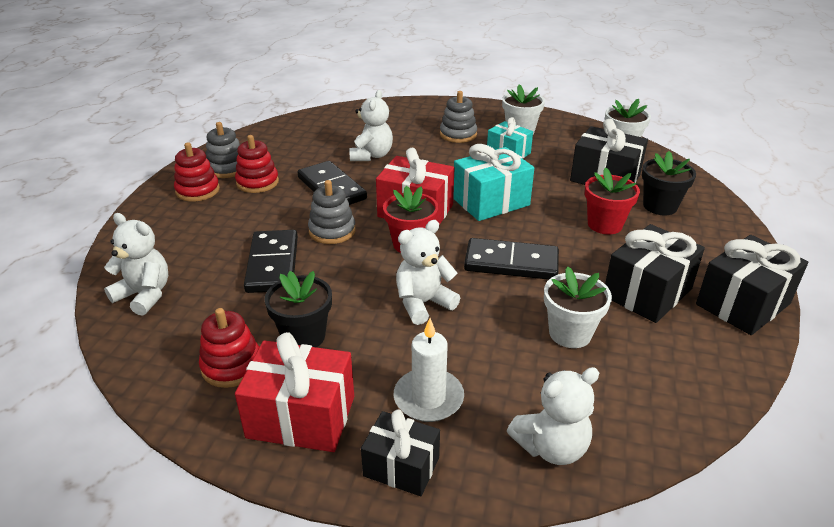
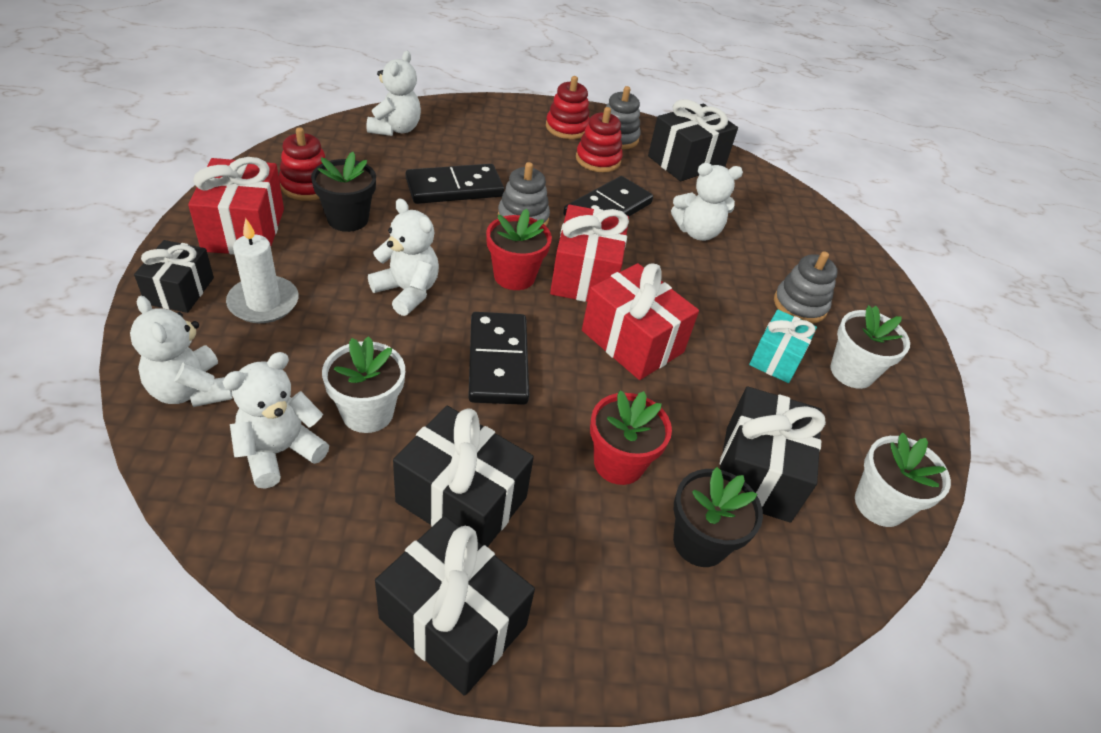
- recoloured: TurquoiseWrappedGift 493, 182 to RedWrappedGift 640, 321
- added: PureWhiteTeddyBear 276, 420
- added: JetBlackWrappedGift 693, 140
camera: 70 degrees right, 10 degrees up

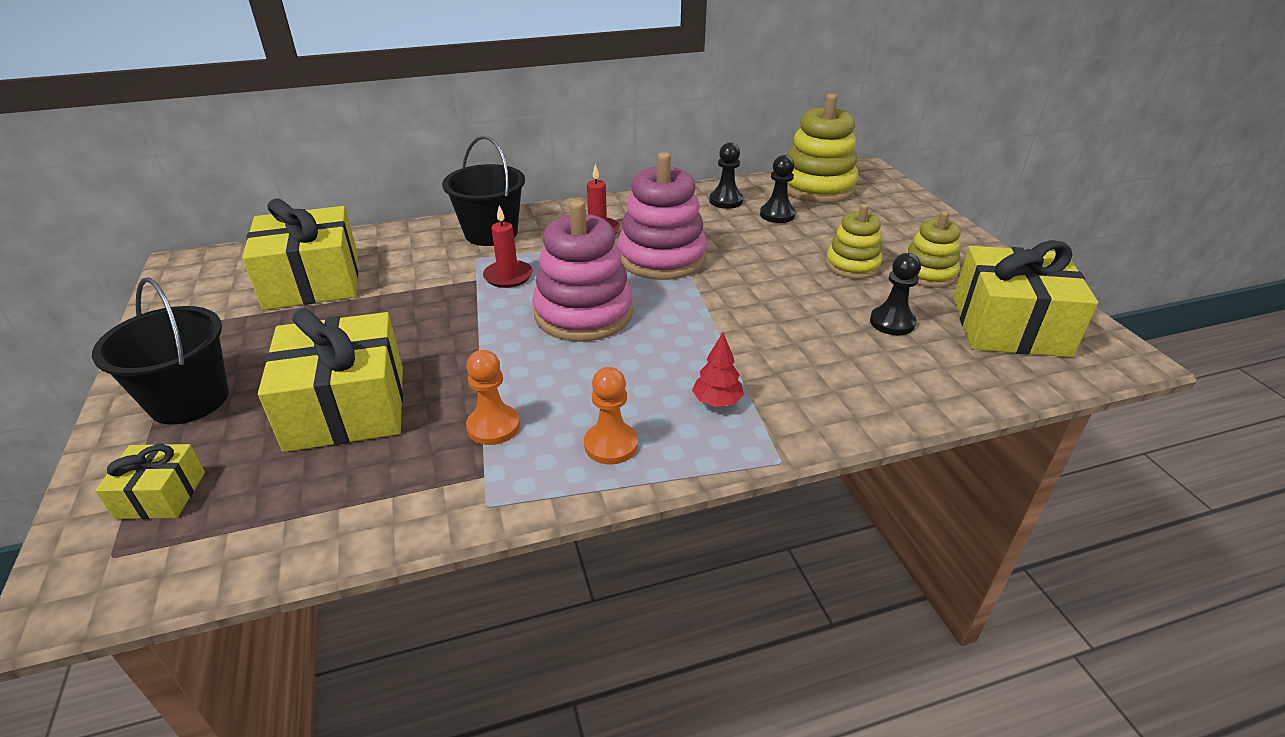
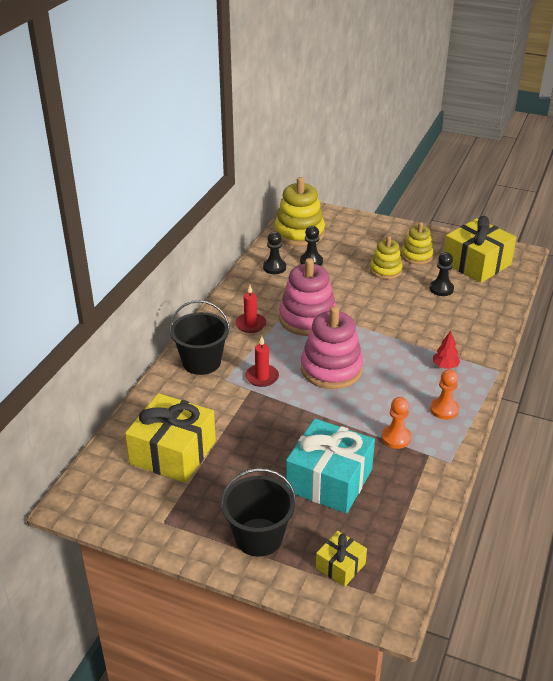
- recoloured: GoldenWrappedGift 330, 380 to TurquoiseWrappedGift 330, 466
camera: 50 degrees left, 0 degrees up

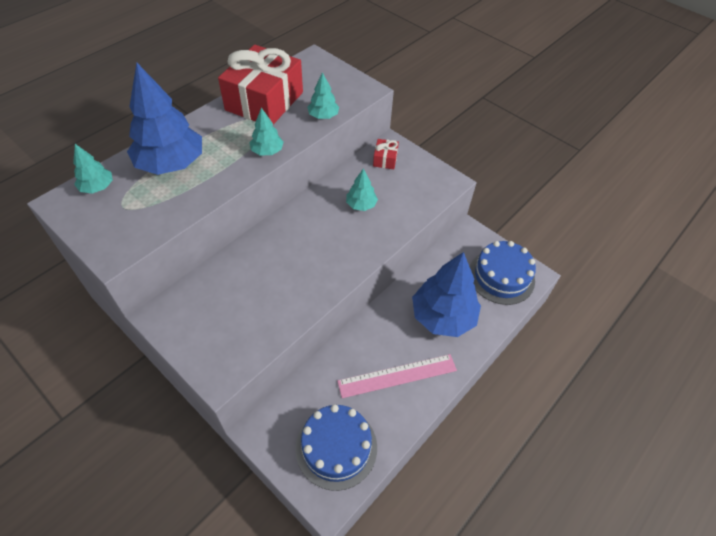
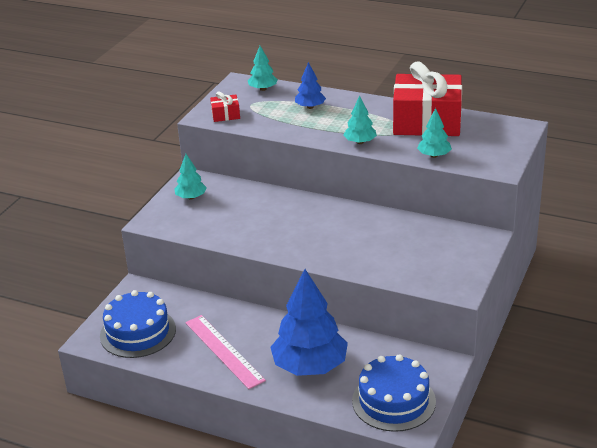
- resized: BlueFirTree 164, 119 = 310, 85 x0.48
- moved: TurquoiseFirTree 362, 190 to 191, 176
- moved: RedWrappedGift 386, 154 to 225, 107
camera: 75 degrees right, 20 degrees down

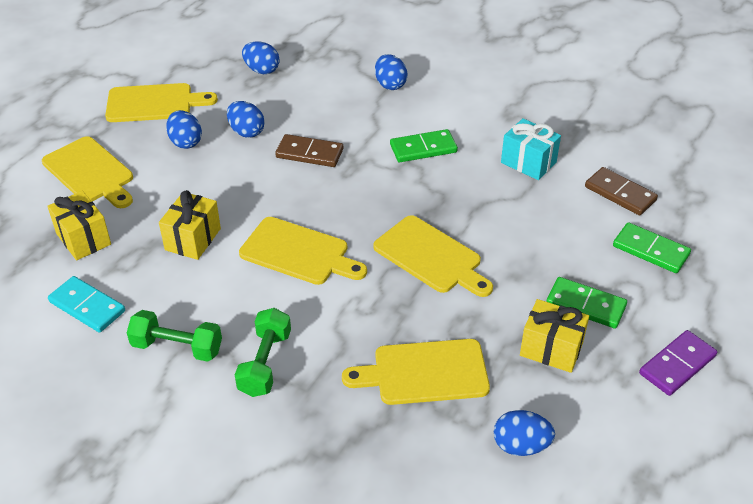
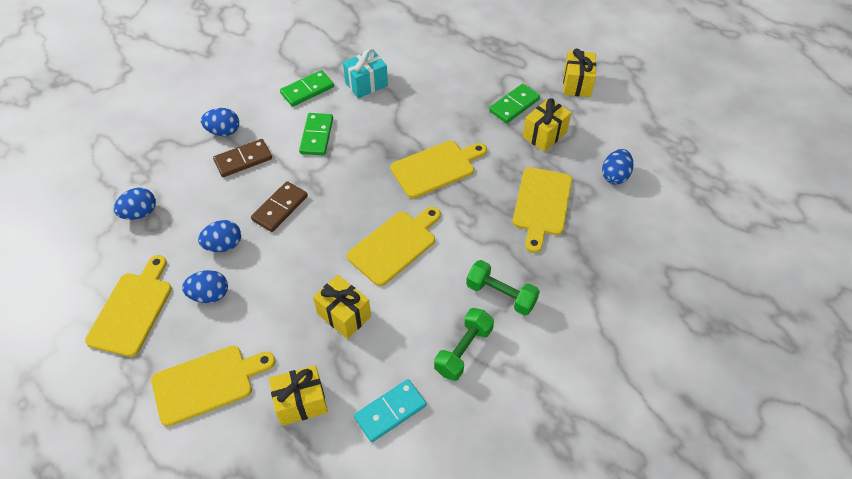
- moved: BrownDomino 621, 191 to 242, 158
- moved: LeafGreenDomino 652, 247 to 307, 88
- replaced: RoyalPurpleDomino 678, 363 to GoldenWrappedGift 579, 72
camera: 70 degrees left, 10 degrees up

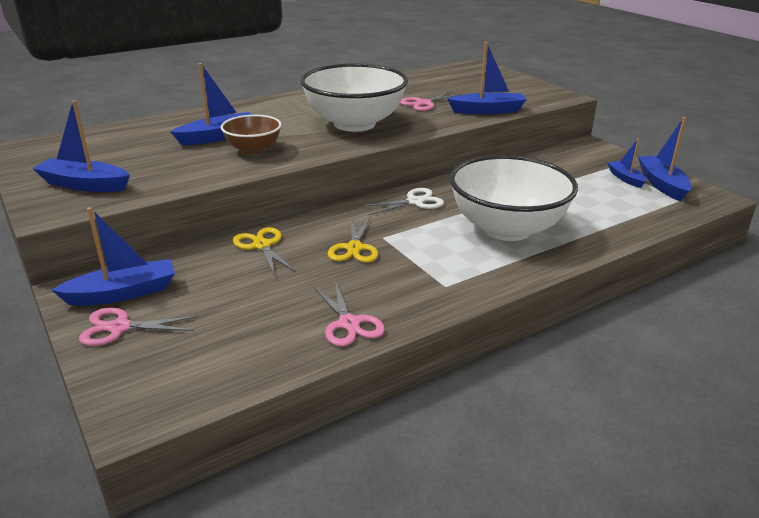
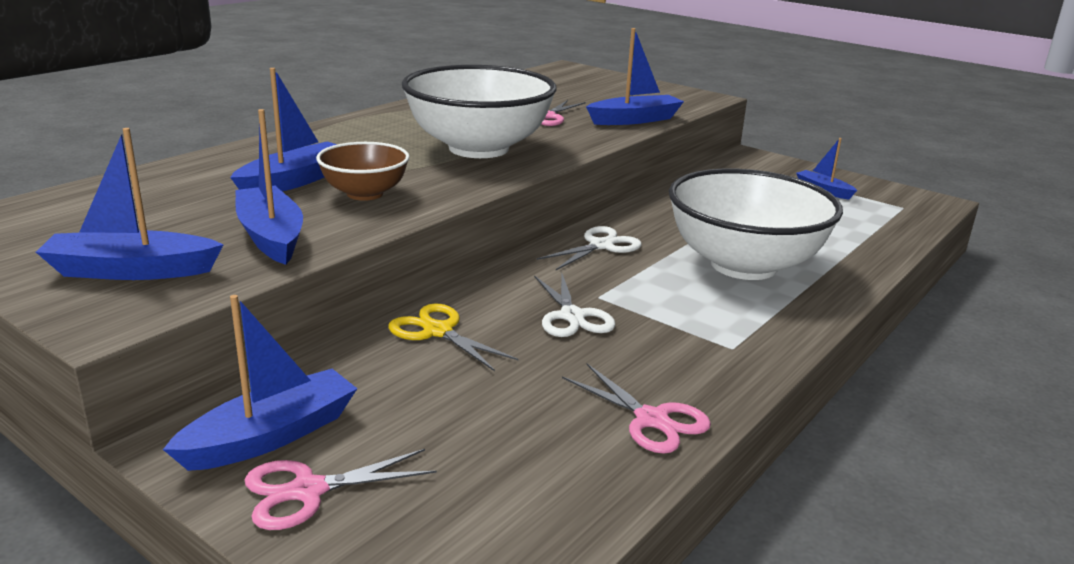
- recoloured: GoldenPairOfScissors 353, 240 to PureWhitePairOfScissors 574, 305
- moved: BlueToyBoat 665, 159 to 269, 187
camera: 20 degrees left, 5 degrees down

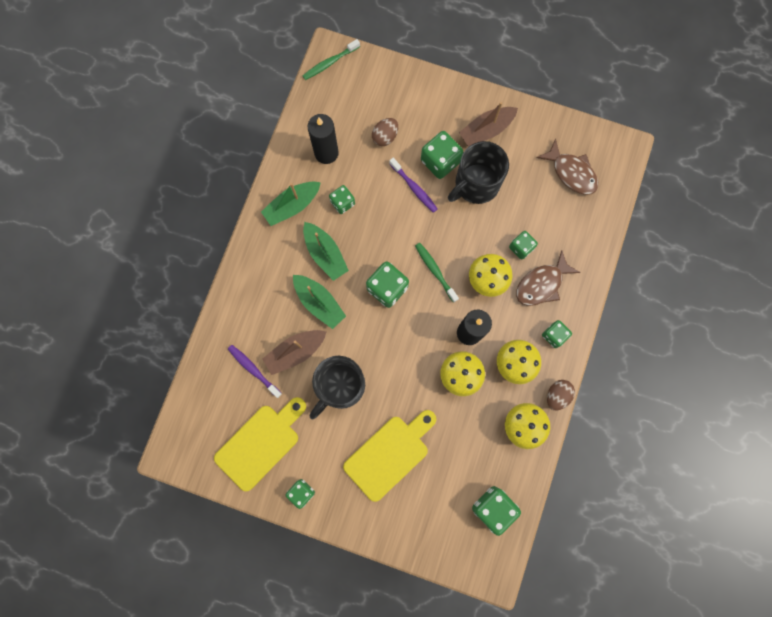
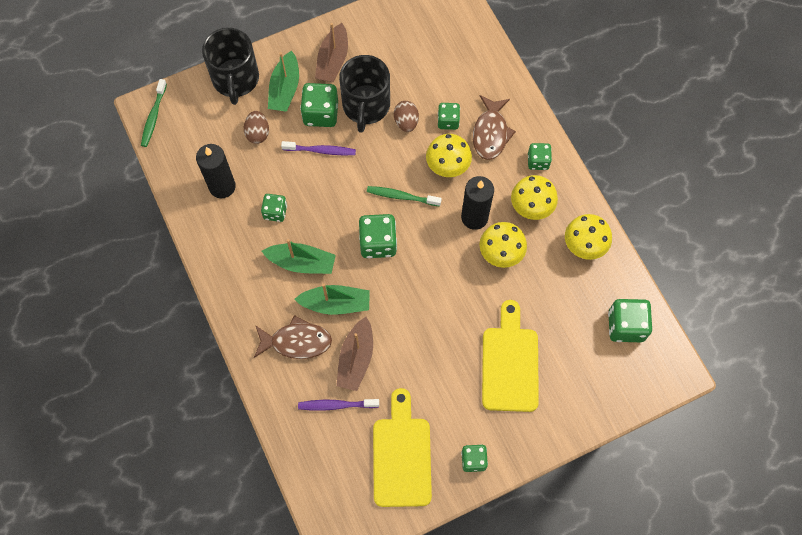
- moved: LeafGreenToyBoat 291, 204 to 283, 81
- moved: JetBlackCoffeeMug 337, 387 to 230, 66
- moved: BrownFish 567, 166 to 293, 337
- moved: BrownEgg 561, 395 to 406, 116
camera: 45 degrees left, 10 degrees down

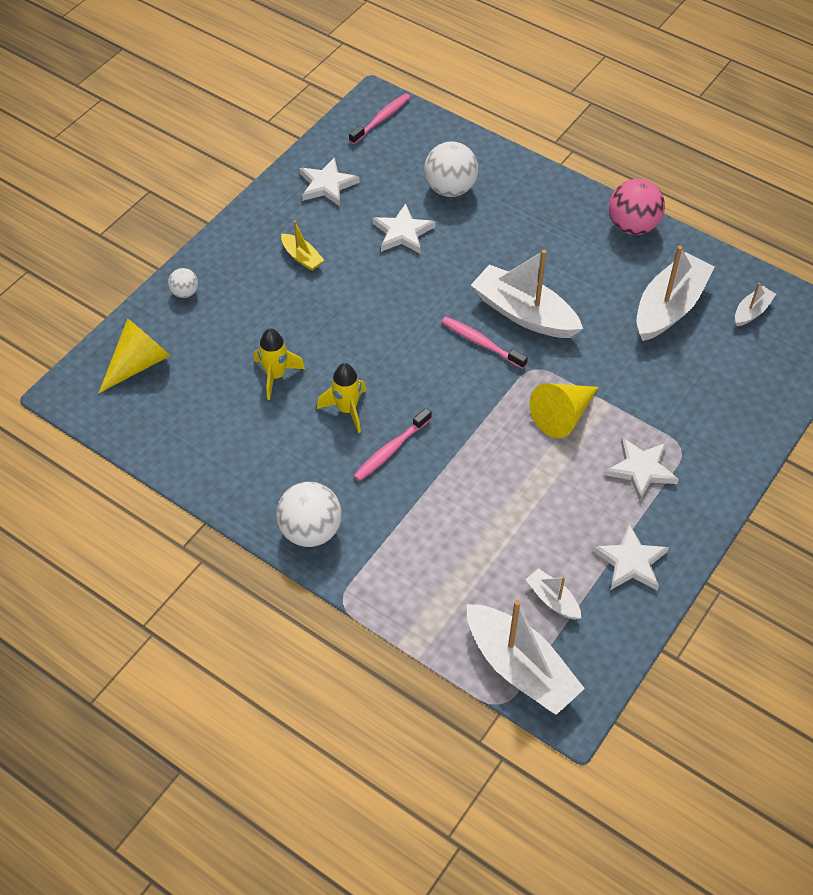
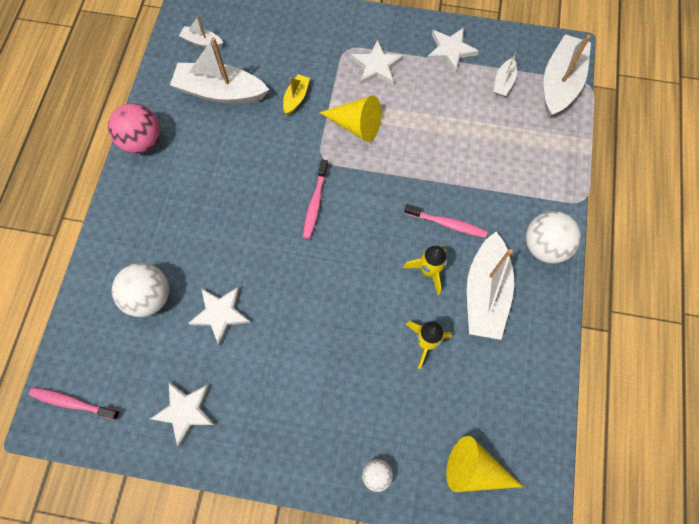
- moved: GoldenToyBoat 302, 246 to 296, 94
- moved: PureWhiteToyBoat 527, 294 to 490, 286
camera: 115 degrees left, 15 degrees up

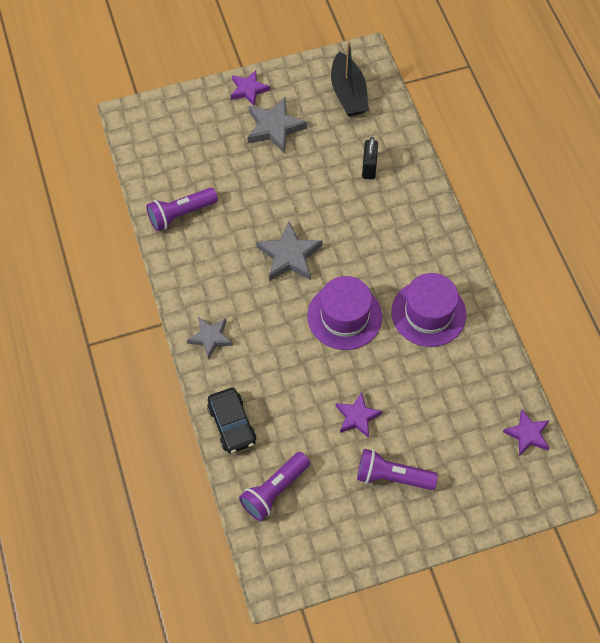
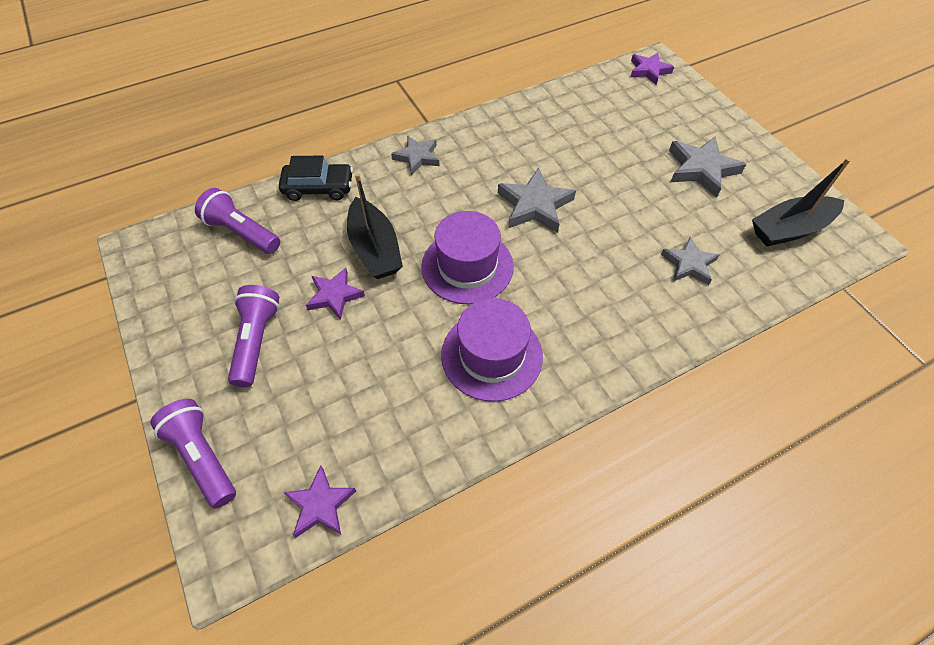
- moved: RoyalPurplePocketTorch 182, 209 to 193, 454
- turned: JetBlackCar 231, 421 = 316, 178 150 degrees counterclockwise
- moved: RoyalPurpleStar 250, 88 to 652, 68
- replaced: JetBlackSmallLock 370, 158 to GrayStar 690, 261
- added: JetBlackToyBoat 375, 226
camera: 80 degrees right, 5 degrees down

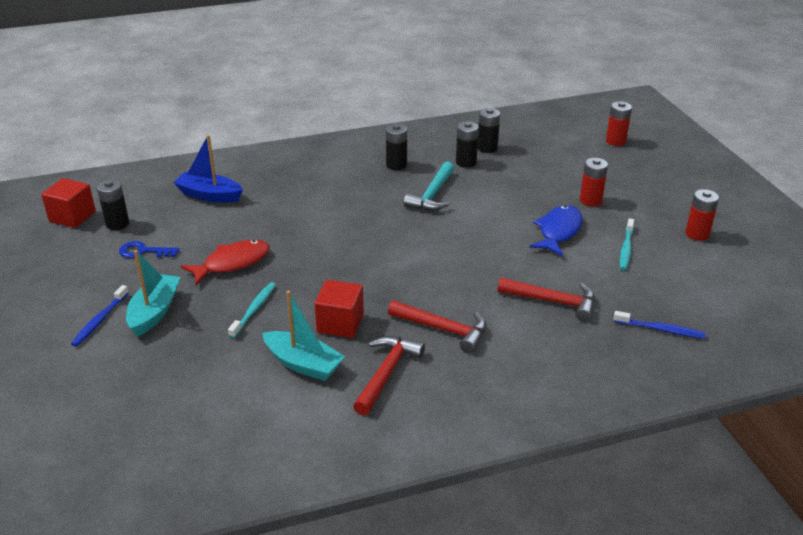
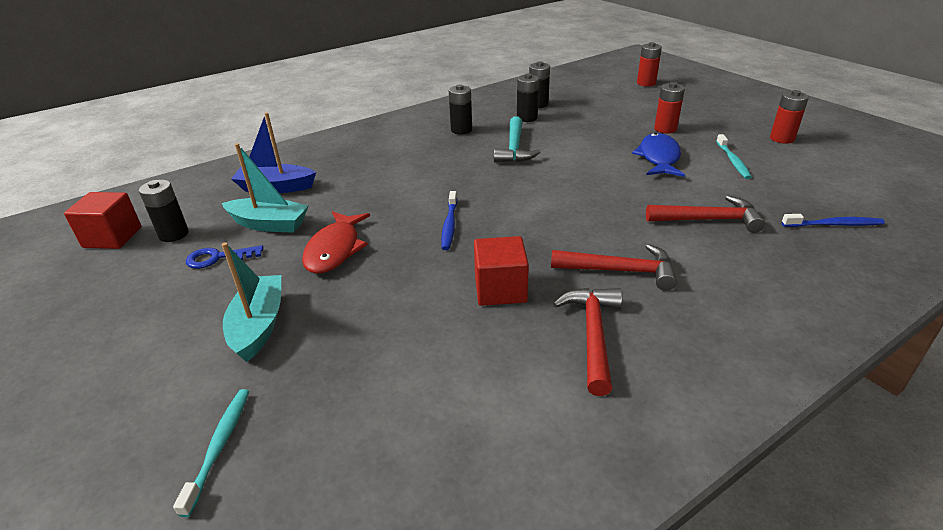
- moved: BlueToothbrush 100, 316 to 449, 220
- turned: RedFish 225, 262 = 336, 242 150 degrees clockwise
- moved: TurquoiseToothbrush 252, 310 to 211, 453
- moved: TurquoiseToyBoat 303, 336 to 265, 188
camera: 15 degrees left, 0 degrees up

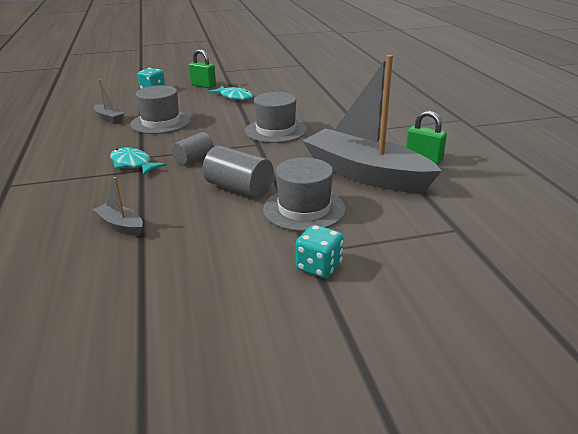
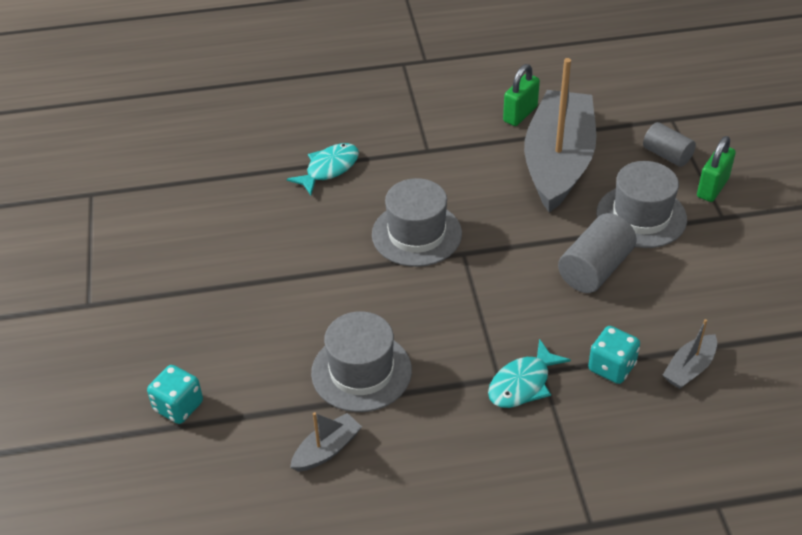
- moved: GrayCylinderShape 193, 148 to 669, 144
- moved: LeafGreenSmallLock 202, 68 to 716, 169
- moved: TurquoiseFish 230, 93 to 323, 169
- moved: TurquoiseDice 320, 251 to 614, 355
- turned: GrayToyBoat 372, 124 = 560, 135 150 degrees clockwise
camera: 85 degrees left, 15 degrees up

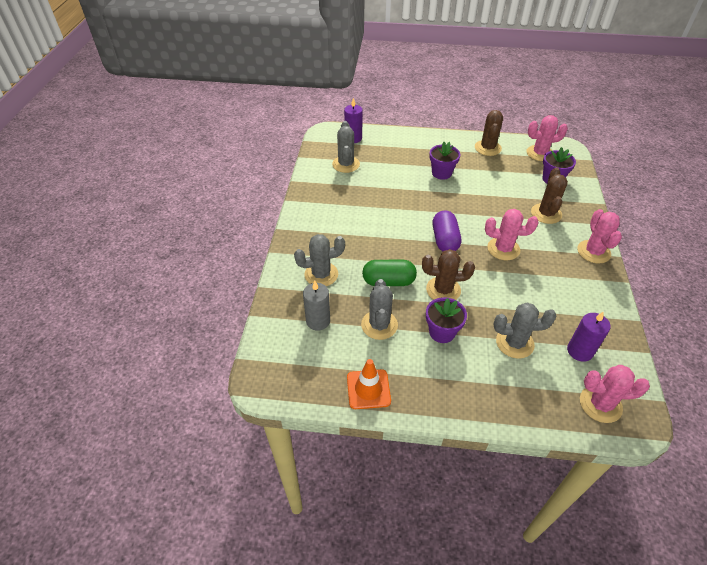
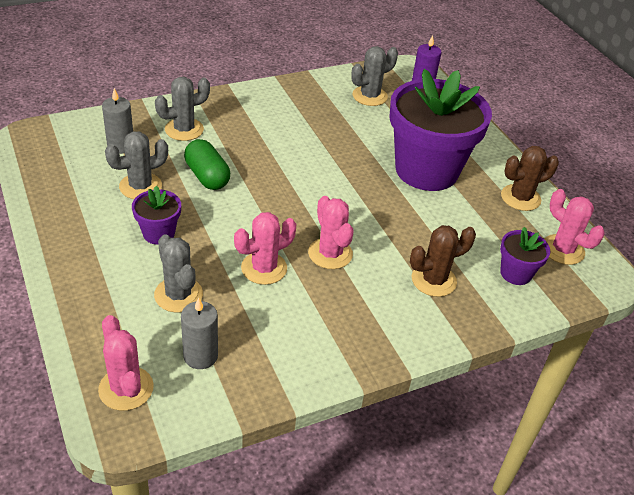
- turned: GrayCactus 319, 260 = 182, 109 75 degrees counterclockwise
- removed: OrangeRoadCone 369, 384
- removed: BrownCactus 448, 274
- resized: RoyalPurplePlantPot 444, 161 = 440, 130 x2.29
- removed: RoyalPurpleCapsule 447, 231
- recoloured: RoyalPurpleCandle 589, 336 to GrayCandle 199, 333
- moved: RosePinkCactus 599, 236 to 265, 248
camera: 55 degrees right, 5 degrees down

